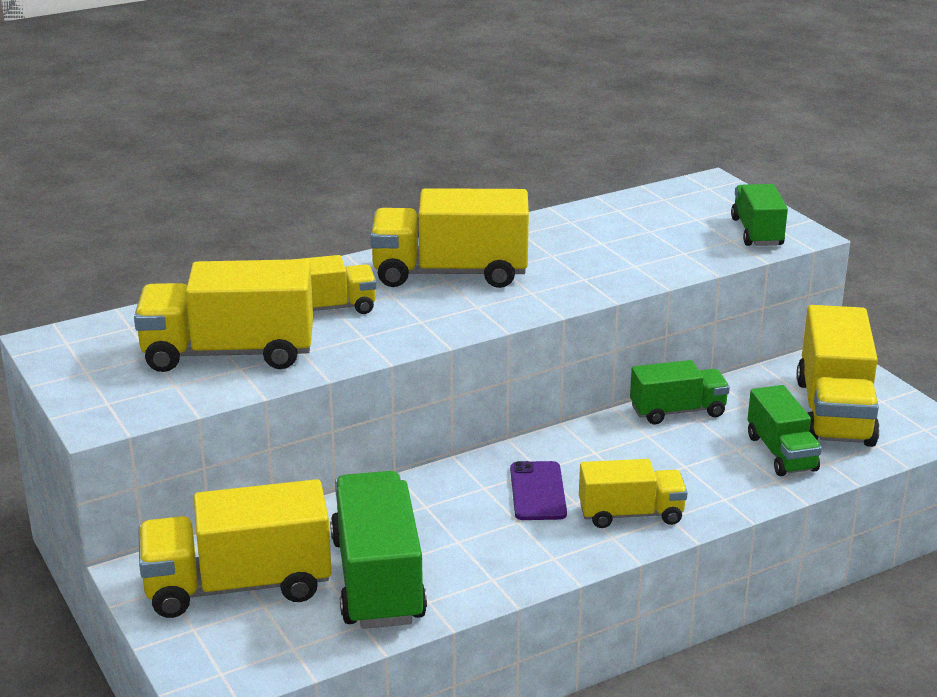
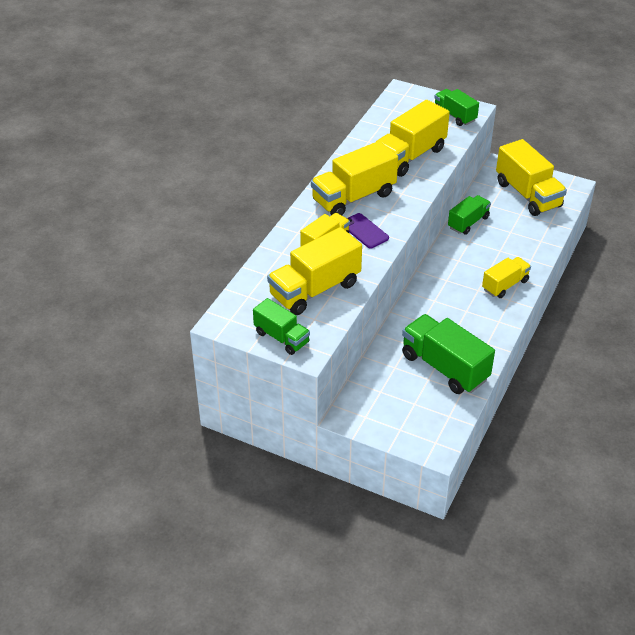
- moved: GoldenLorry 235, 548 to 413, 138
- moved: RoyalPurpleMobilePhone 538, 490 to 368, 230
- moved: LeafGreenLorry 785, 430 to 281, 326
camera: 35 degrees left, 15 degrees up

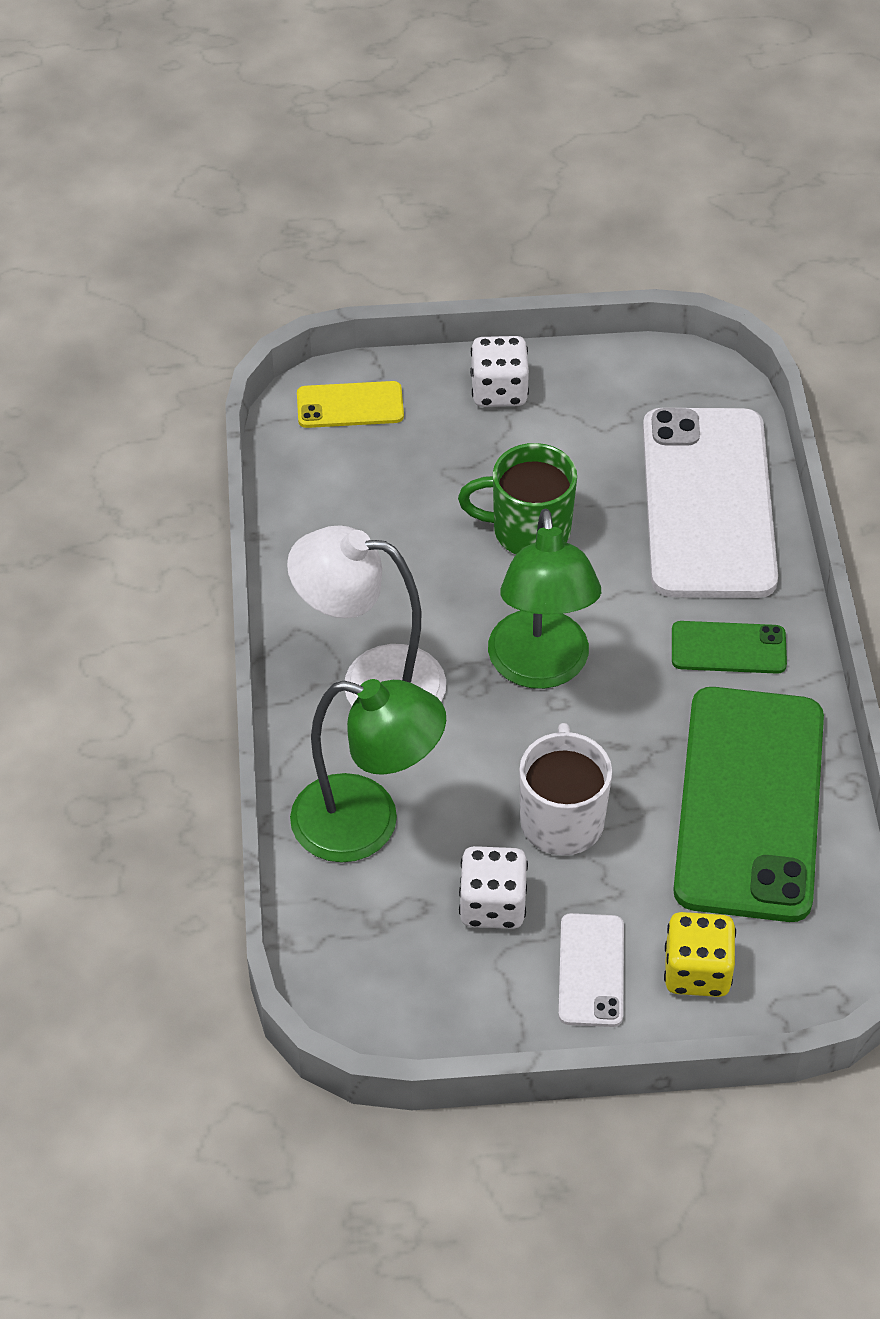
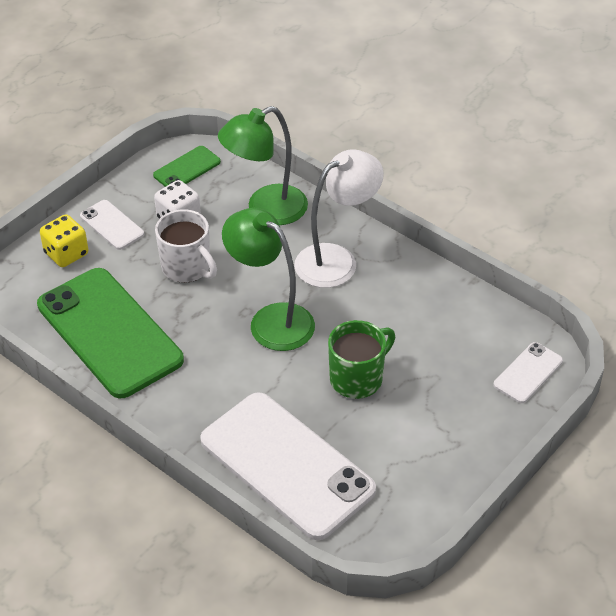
- recoloured: GoldenMobilePhone 350, 404 to PureWhiteMobilePhone 528, 372
- removed: PureWhiteDice 499, 371
- moved: LeafGreenMobilePhone 729, 647 to 187, 166
camera: 135 degrees right, 5 degrees down

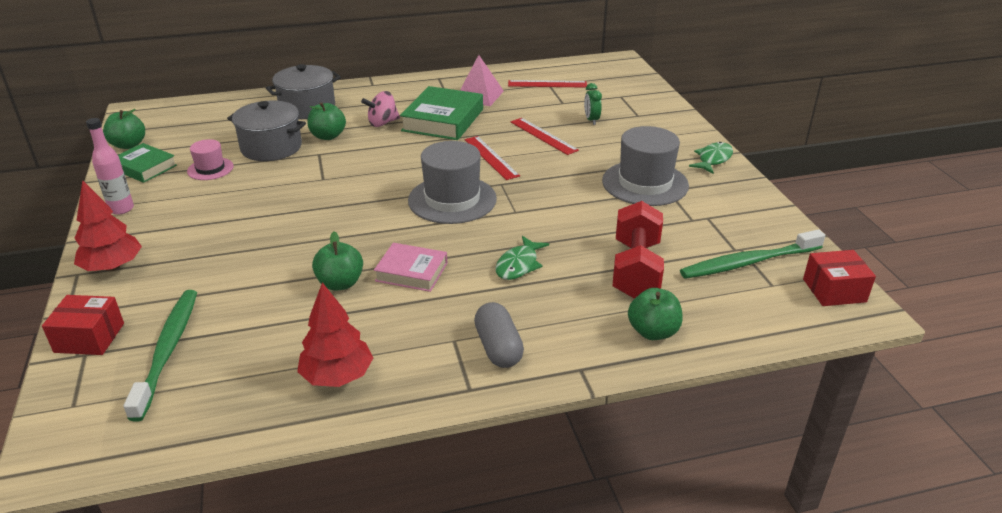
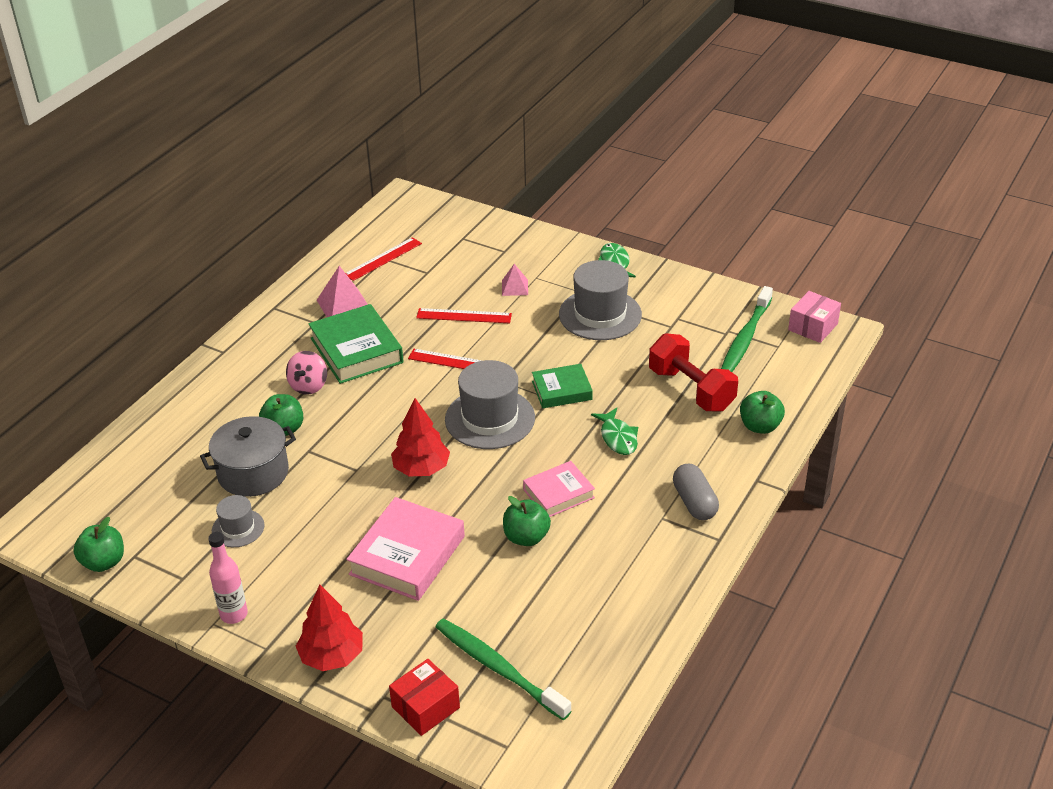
- moved: LeafGreenHardback 147, 163 to 562, 386
- recoloured: RosePinkHat 210, 159 to GrayHat 238, 521
- removed: GrayCookingPot 303, 91
- moved: RedFirTree 335, 334 to 420, 437
- turned: GrayCapsule 499, 335 = 696, 492 45 degrees clockwise
- removed: LeafGreenClock 593, 104
- recoloured: RedParcel 839, 278 to RosePinkParcel 814, 317
- added: RosePinkHardback 405, 549
- added: RosePinkPyramid 515, 280
camera: 45 degrees left, 5 degrees up

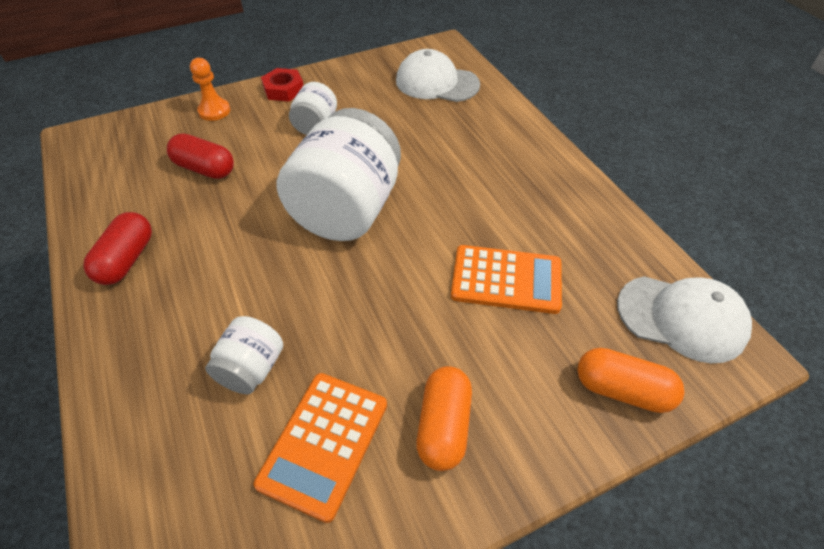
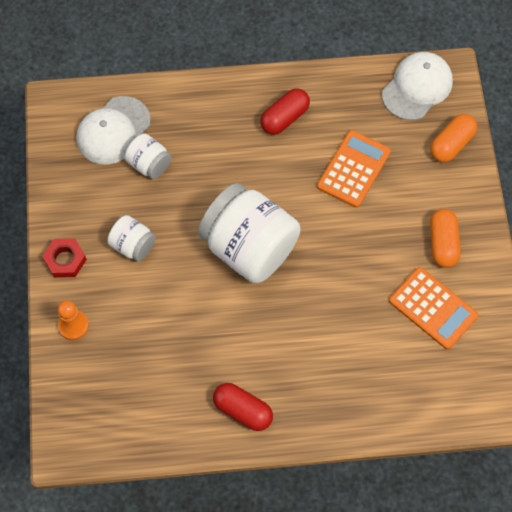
- moved: RedCapsule 200, 156 to 285, 111
- moved: PureWhitePreserveJar 244, 355 to 148, 156
- turned: OrangeCapsule 444, 418 = 445, 238 60 degrees clockwise
camera: 70 degrees left, 15 degrees up

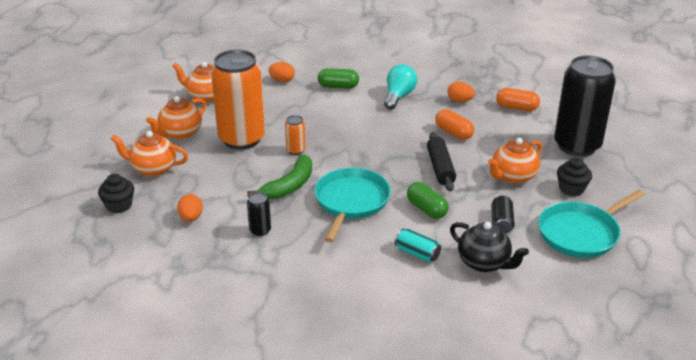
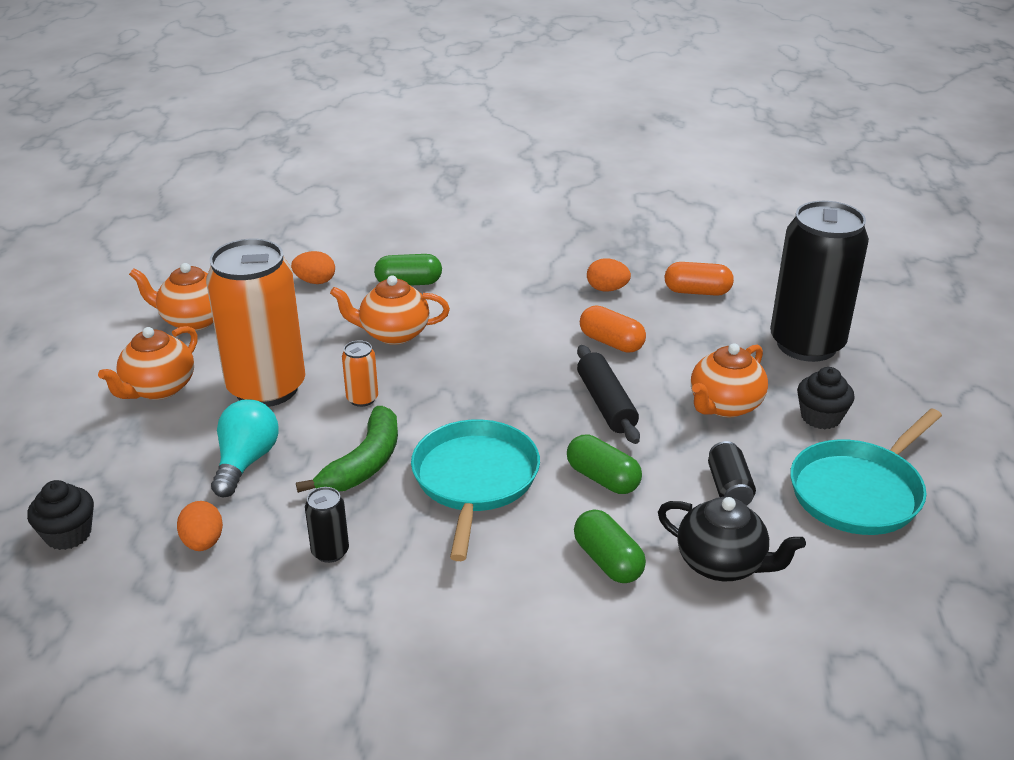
- moved: OrangeTeaPot 149, 153 to 390, 310
- moved: TurquoiseLightBulb 400, 86 to 244, 448
- replaced: TurquoiseSodaCan 418, 245 to LeafGreenCapsule 610, 546
camera: 10 degrees left, 0 degrees up

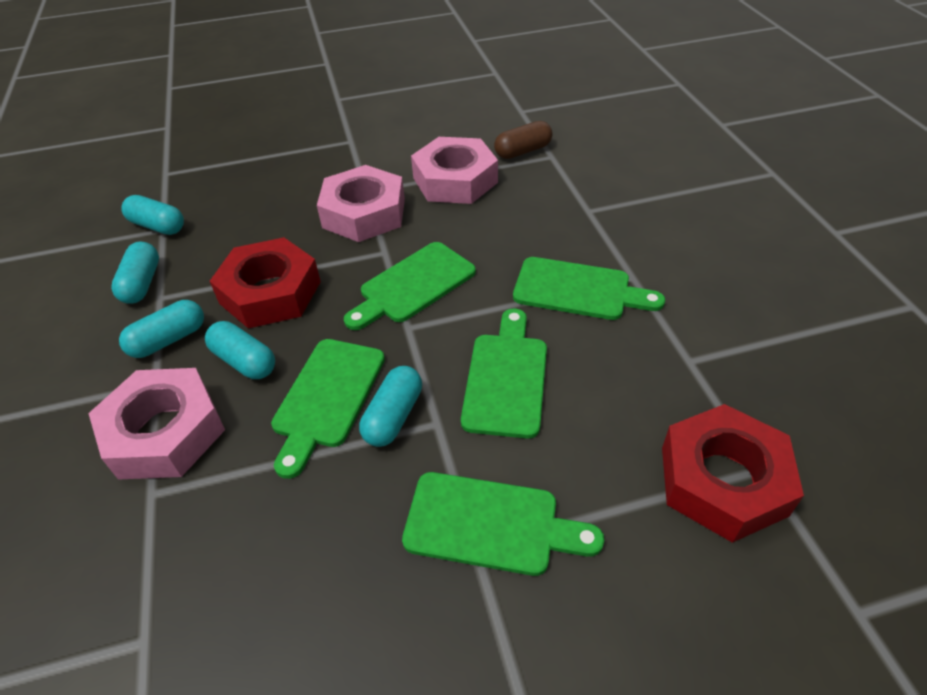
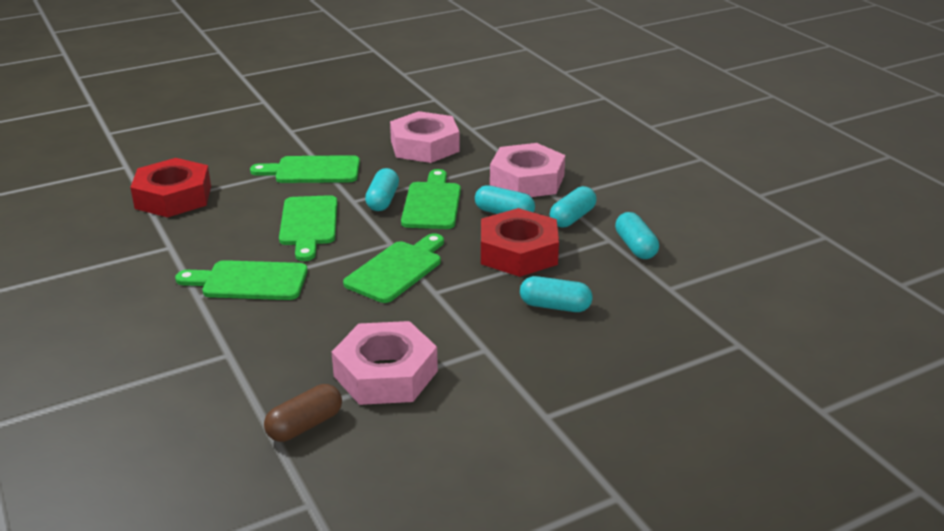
- moved: TurquoiseCapsule 152, 215 to 556, 294
- moved: RosePinkNut 361, 203 to 425, 137
camera: 165 degrees right, 15 degrees down

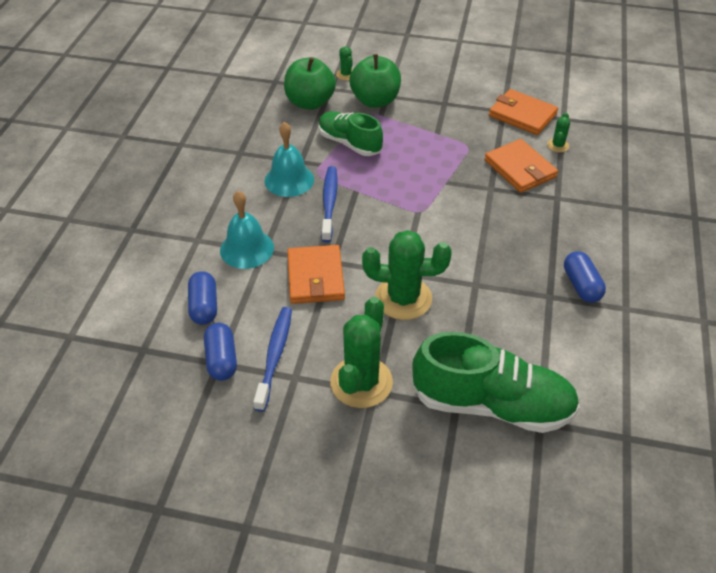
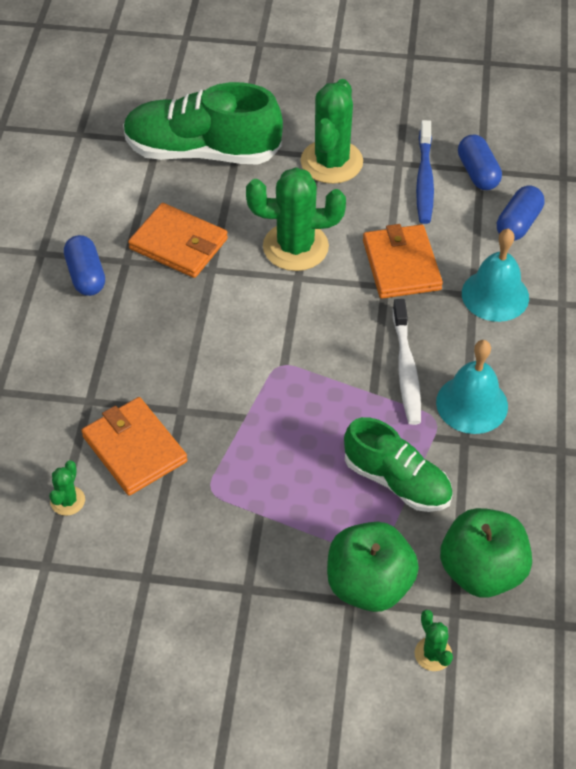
- turned: BlueCapsule 202, 298 = 521, 213 45 degrees clockwise
- recoloured: BlueToothbrush 329, 204 to PureWhiteToothbrush 407, 362
- moved: OrangeWallet 523, 112 to 178, 240
camera: 175 degrees right, 5 degrees up

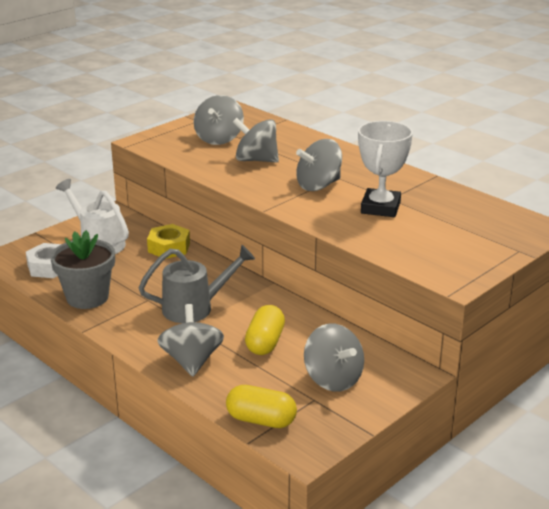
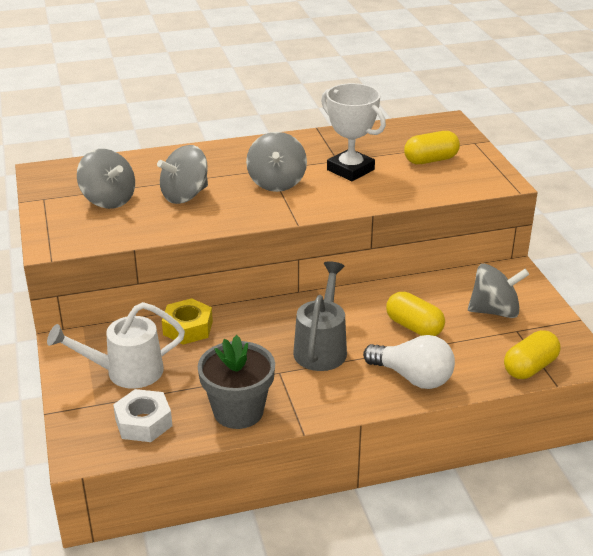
- replaced: GrayToyTop 190, 340 to PureWhiteLightBulb 409, 362
- added: GoldenCapsule 432, 147
camera: 60 degrees left, 5 degrees up

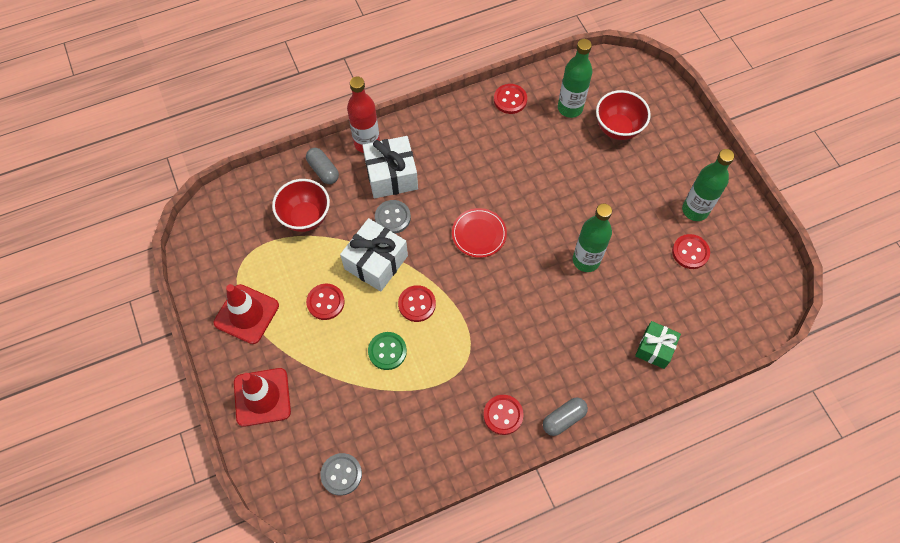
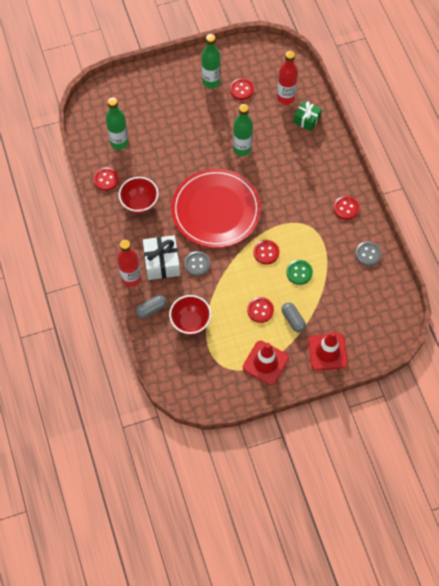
- moved: GrayButton 341, 474 to 368, 253
- removed: PureWhiteWrappedGift 374, 254
- resized: RedDinnerPlate 479, 233 = 216, 208 x2.31
- moved: GrayCapsule 565, 417 to 294, 317
- moved: RedBowl 623, 115 to 139, 195
- added: RedDrinkBottle 287, 78
camera: 85 degrees left, 0 degrees up

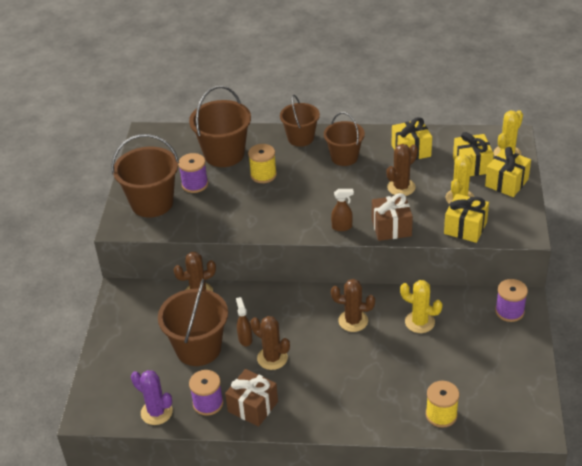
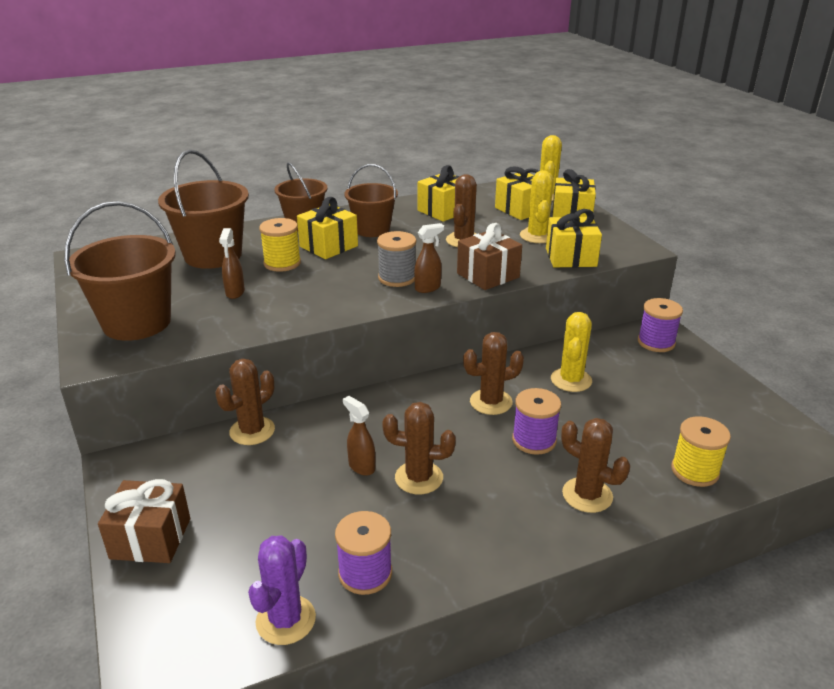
- turned: RoyalPurpleCactus 152, 397 = 282, 590 75 degrees counterclockwise
- removed: BrownBucket 193, 322
- moved: RoyalPurpleSpool 193, 173 to 536, 421
- moved: BrownWrappedGift 251, 398 to 144, 521
- turned: GoldenCactus 421, 306 = 571, 352 75 degrees counterclockwise
- added: BrownSprayBottle 232, 263
- added: GoldenWrappedGift 327, 228
- added: GraySpool 396, 259
- added: BrownCactus 595, 465
camera: 30 degrees left, 10 degrees down

